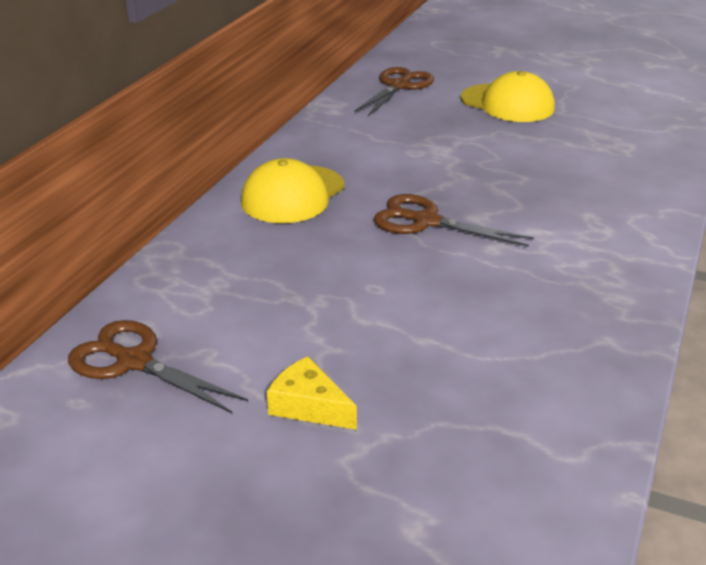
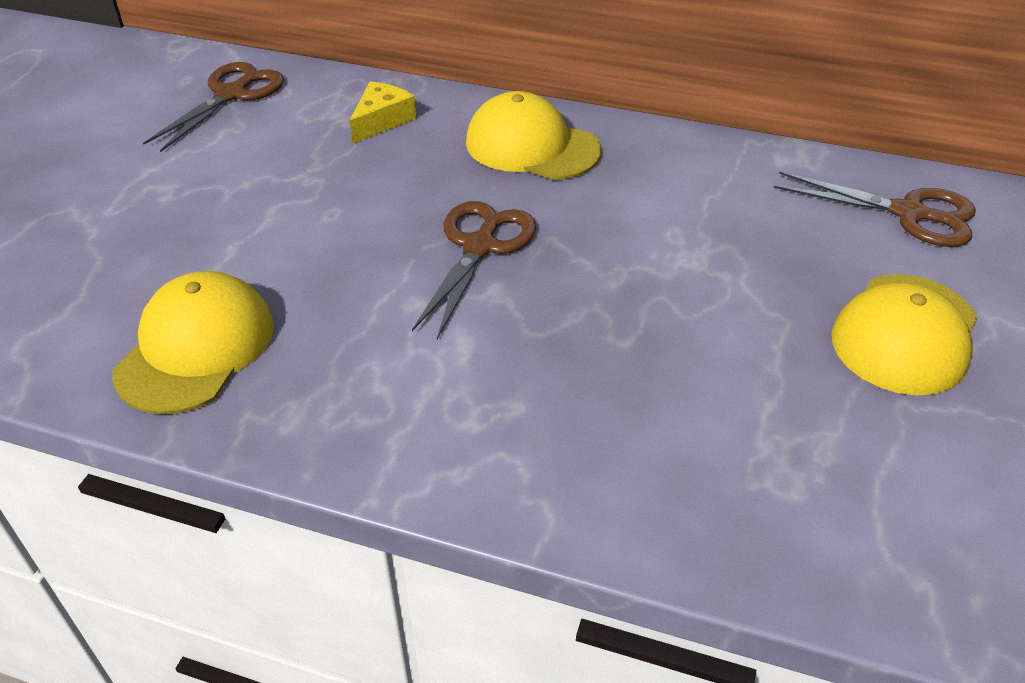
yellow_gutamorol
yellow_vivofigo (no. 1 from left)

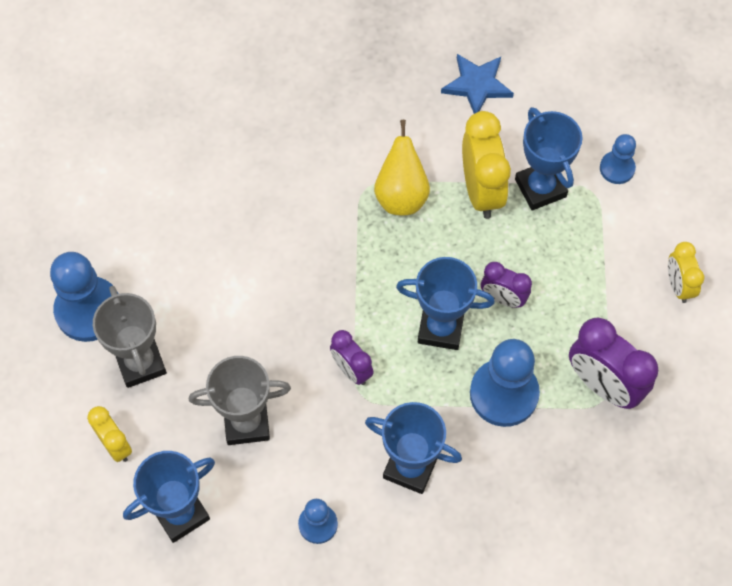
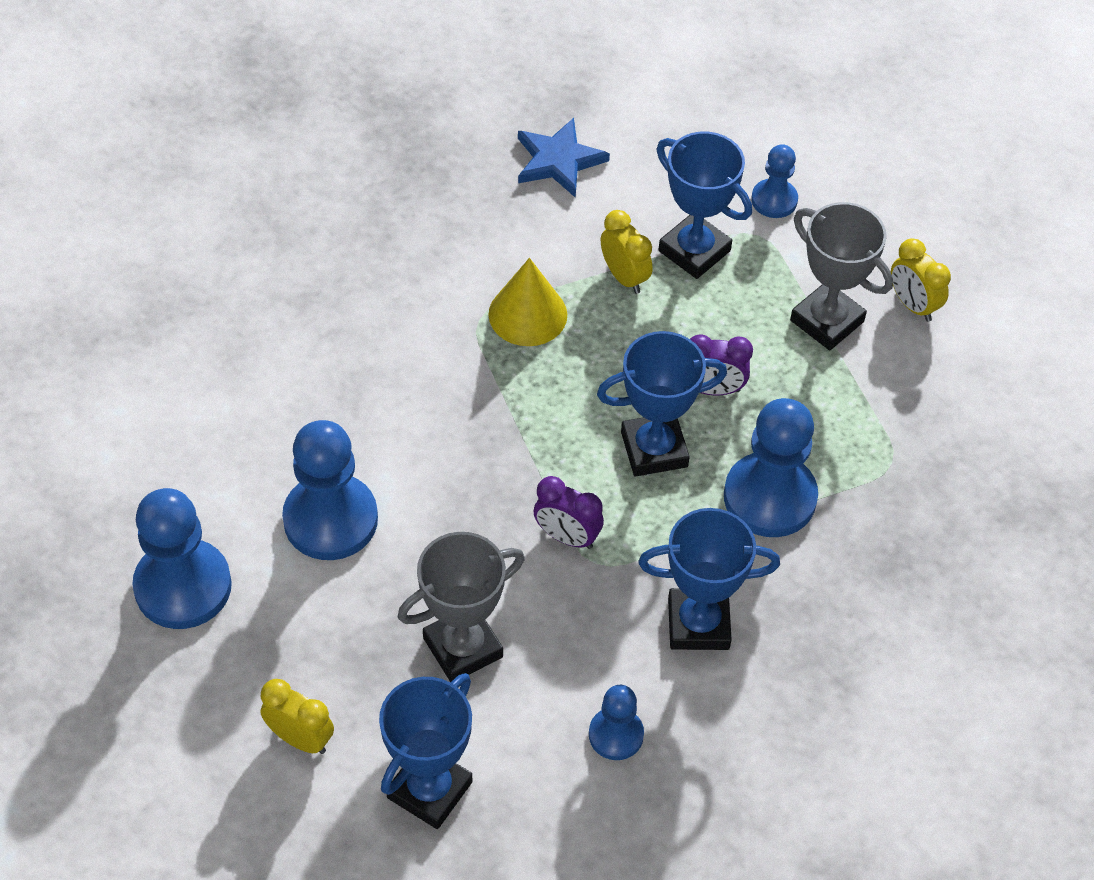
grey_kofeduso (no. 2 from left)
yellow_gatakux
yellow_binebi (no. 2 from left)
purple_binebi (no. 3 from left in the first image)
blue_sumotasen (no. 2 from left)

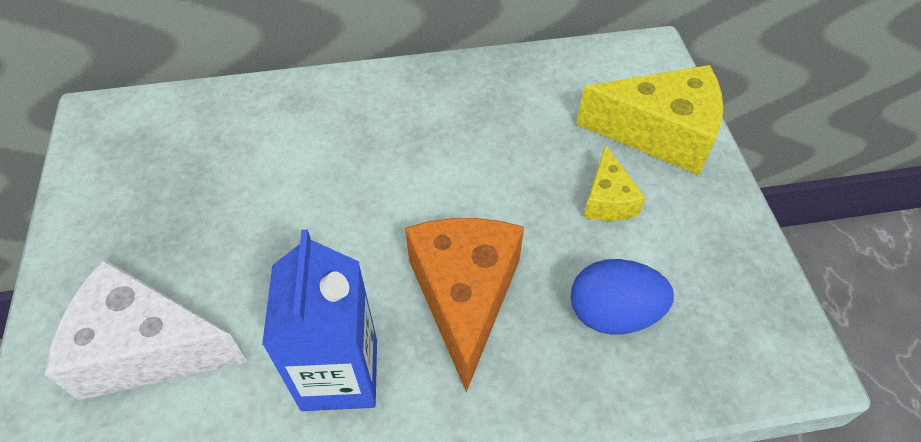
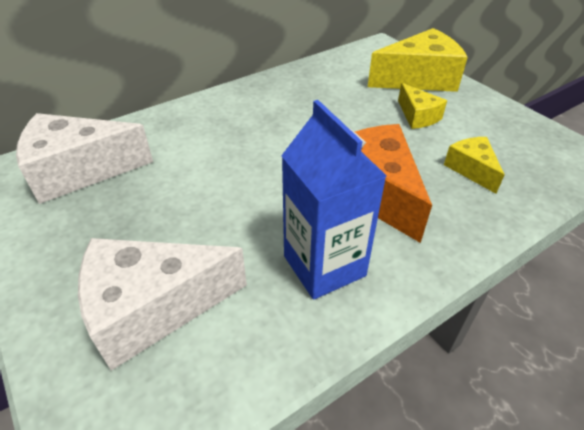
yellow_gutamorol (no. 3 from left)
white_gutamorol (no. 1 from left)

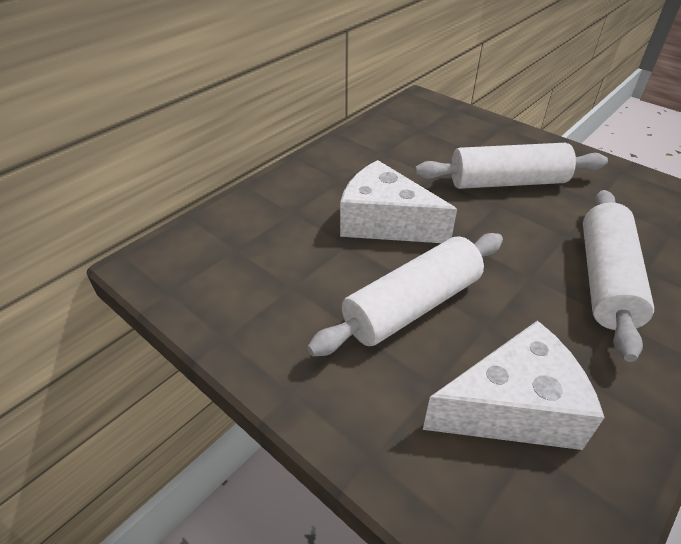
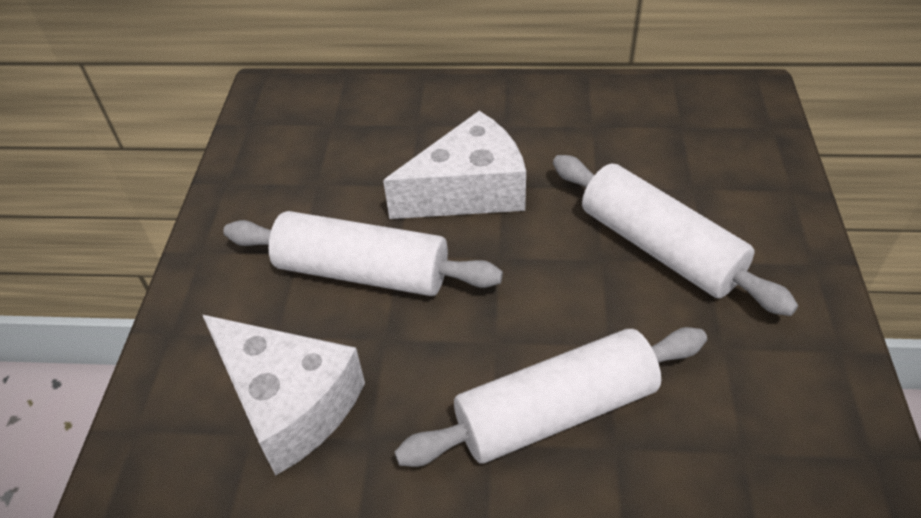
white_gutamorol (no. 2 from left)

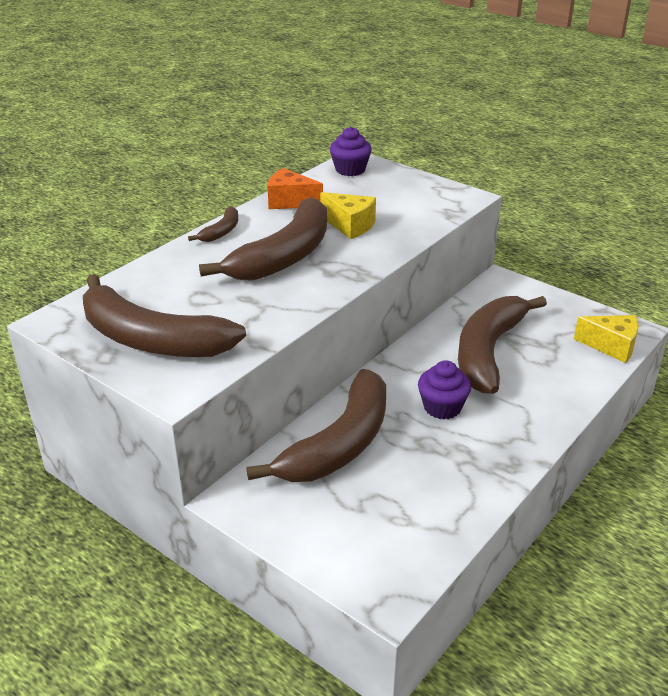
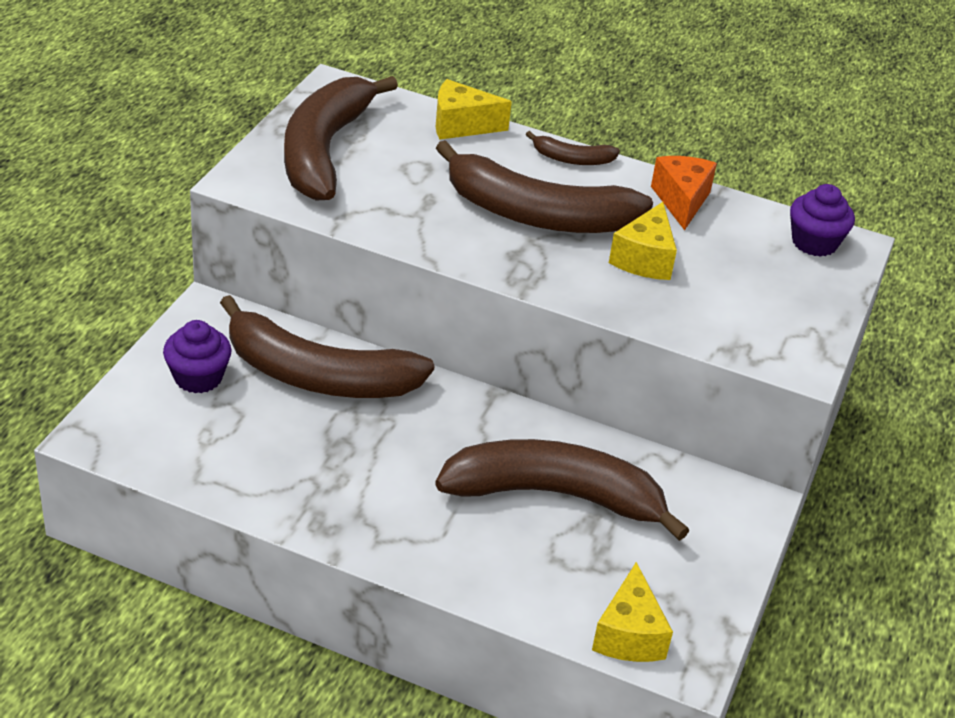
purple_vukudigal (no. 1 from left)
yellow_gutamorol (no. 1 from left)

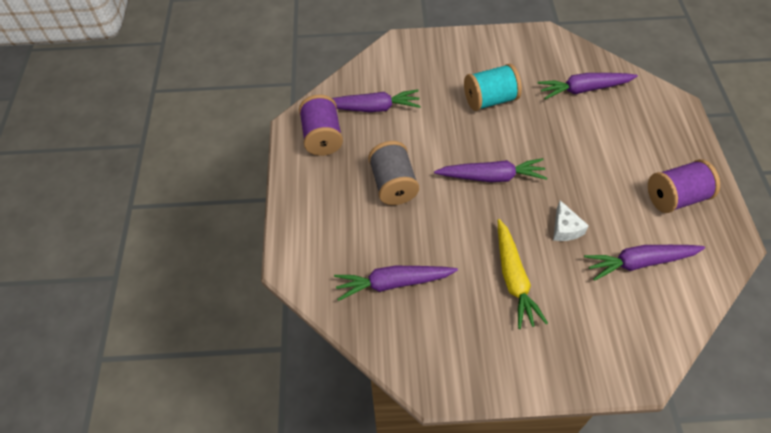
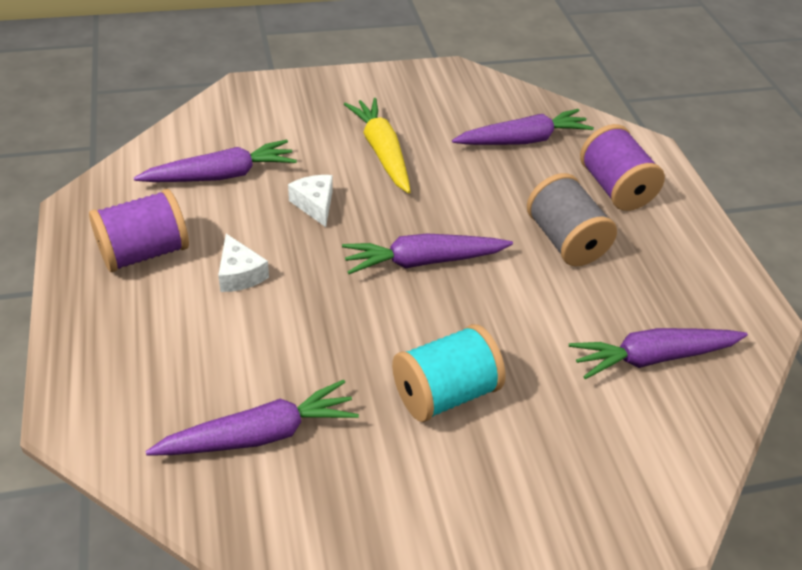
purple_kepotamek (no. 2 from left)
white_gutamorol (no. 1 from left)

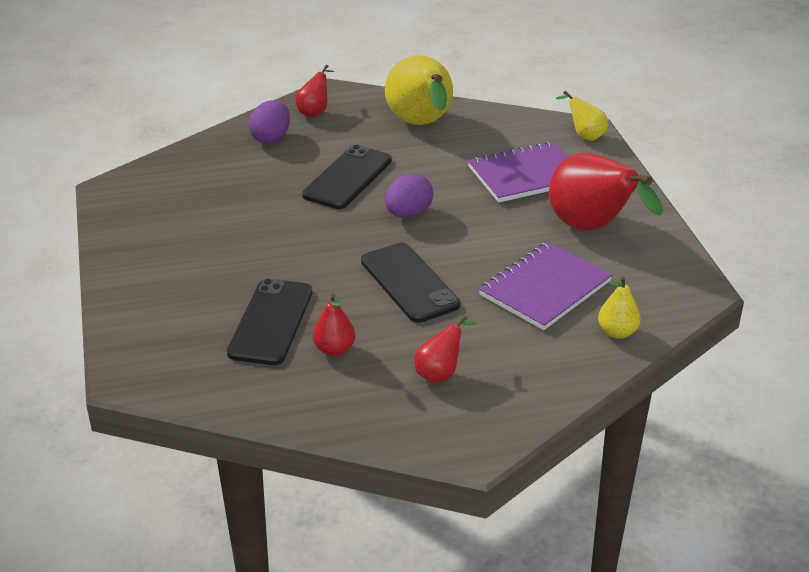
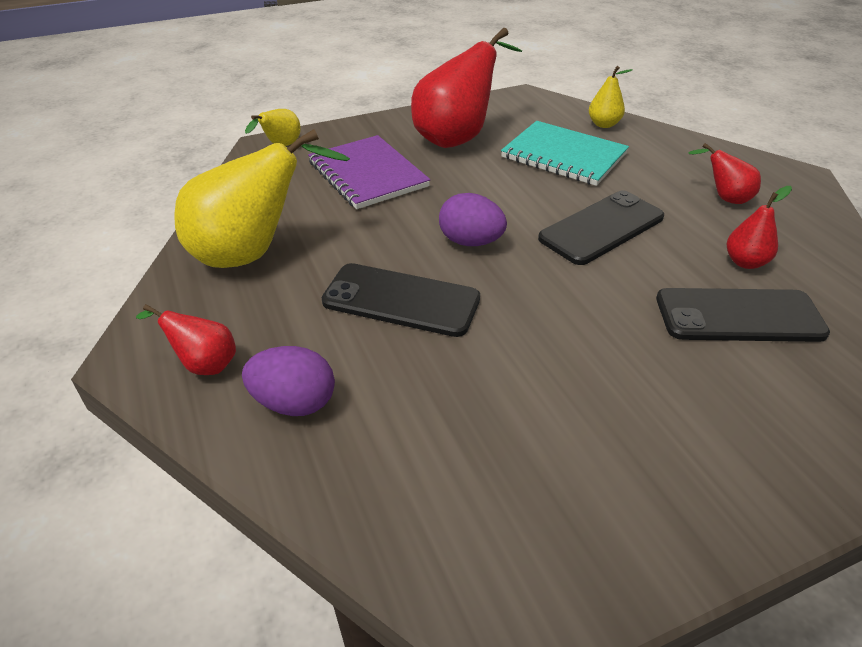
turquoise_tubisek

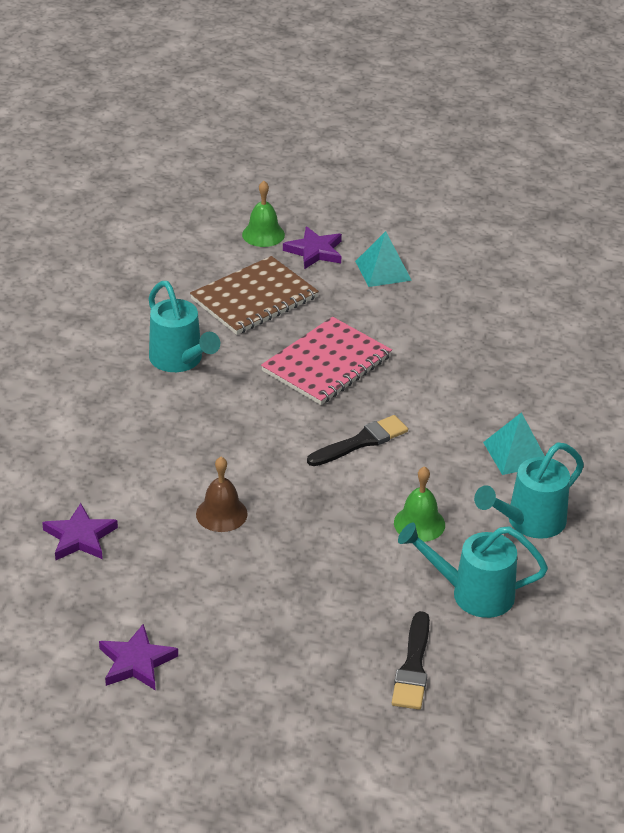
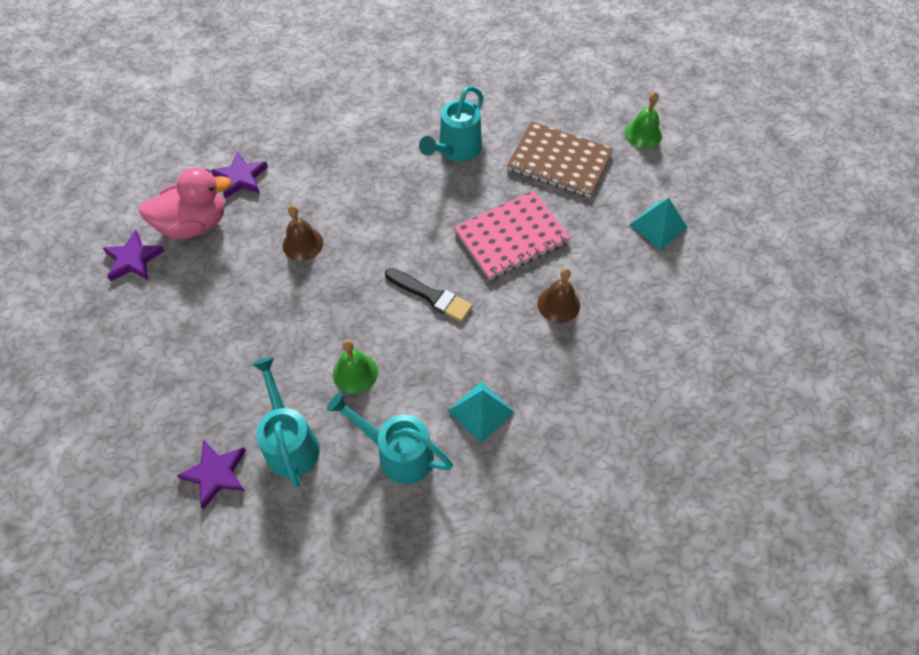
pink_tubisek
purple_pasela (no. 2 from left)
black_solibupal (no. 2 from left in the first image)
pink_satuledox
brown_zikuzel (no. 2 from left)

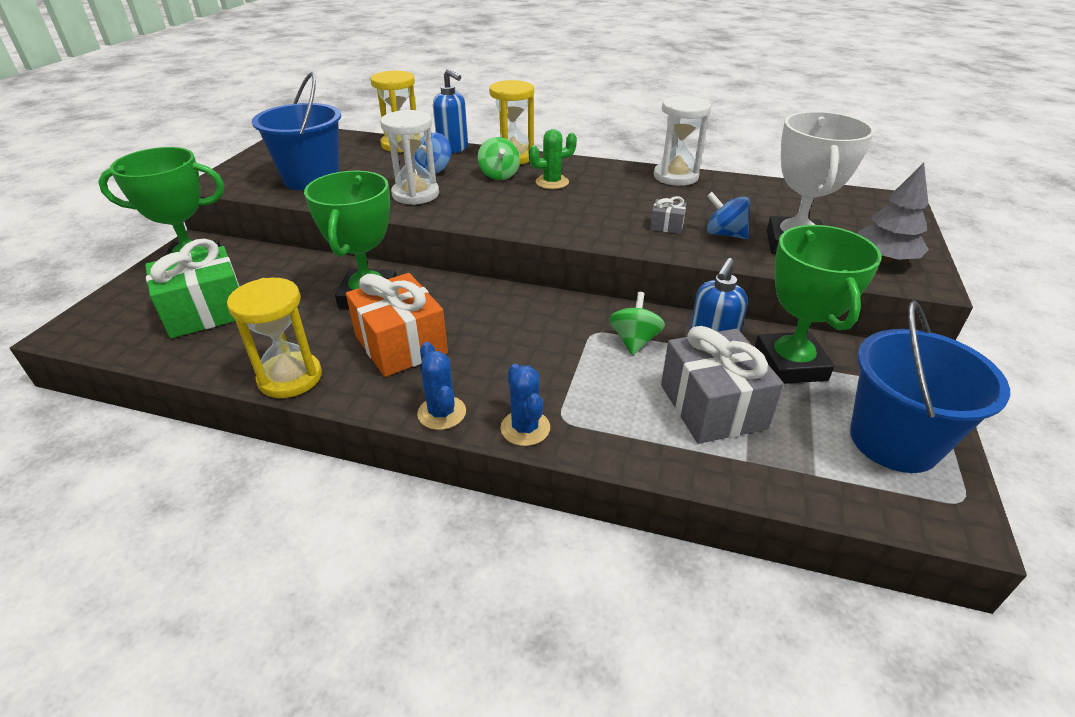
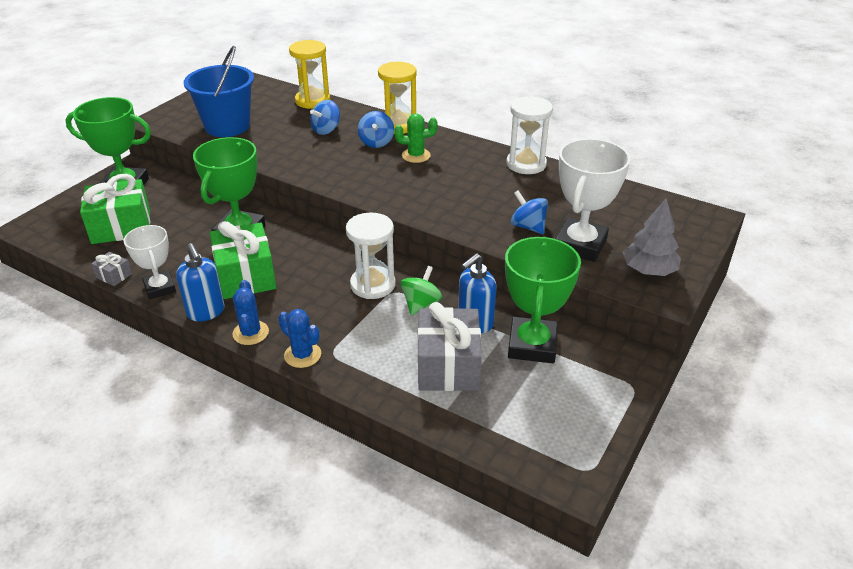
white_kofeduso (no. 1 from left)
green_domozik (no. 2 from left)
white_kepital (no. 1 from left)
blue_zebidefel (no. 1 from left)
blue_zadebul (no. 2 from left)
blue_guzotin (no. 2 from left)
grey_domozik (no. 1 from left)
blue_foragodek (no. 2 from left in the first image)

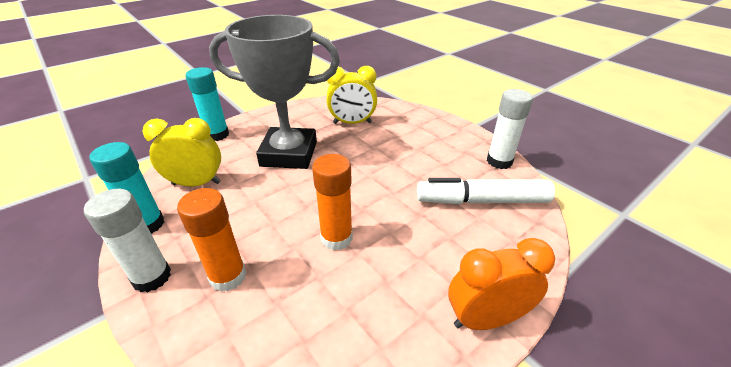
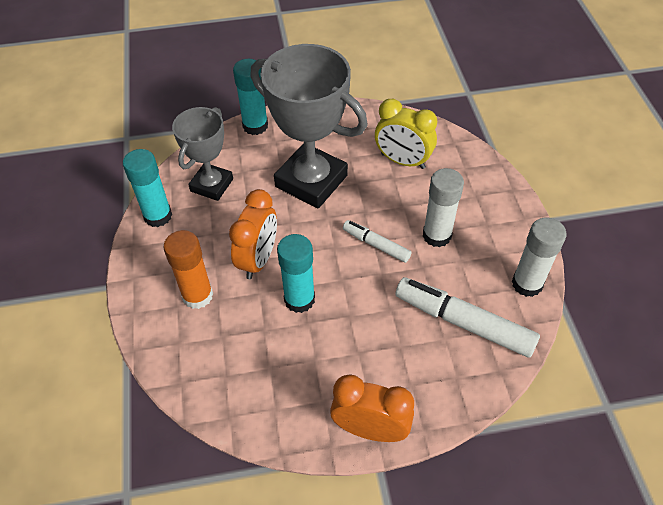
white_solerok (no. 1 from left)
grey_kofeduso (no. 1 from left)
turquoise_solerok (no. 3 from left)
orange_binebi (no. 1 from left)
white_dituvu (no. 1 from left)

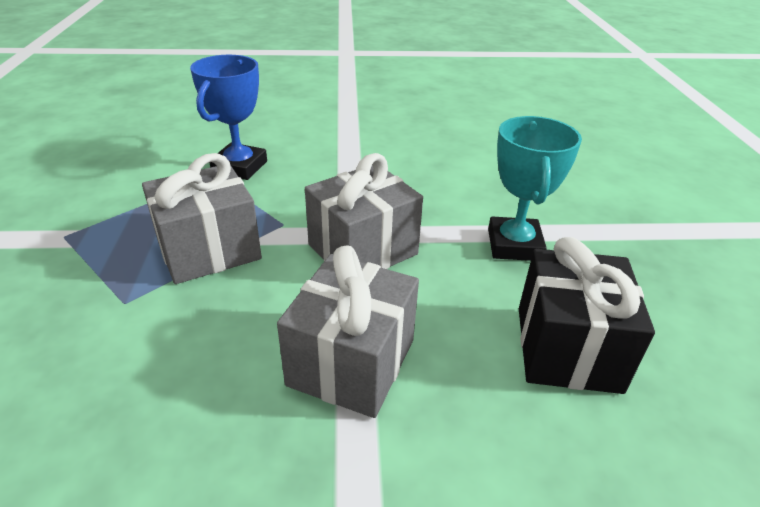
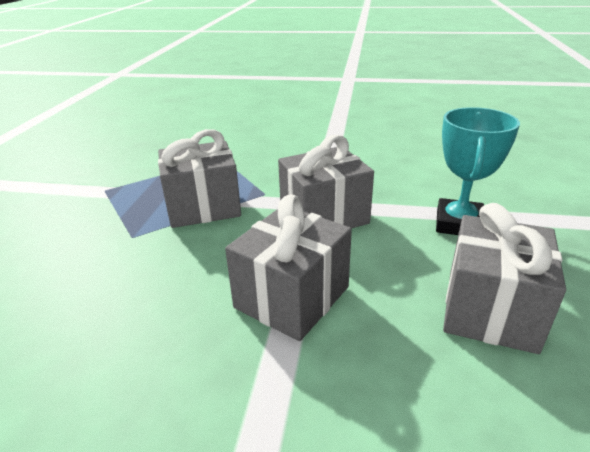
blue_kofeduso
grey_domozik (no. 4 from left)

